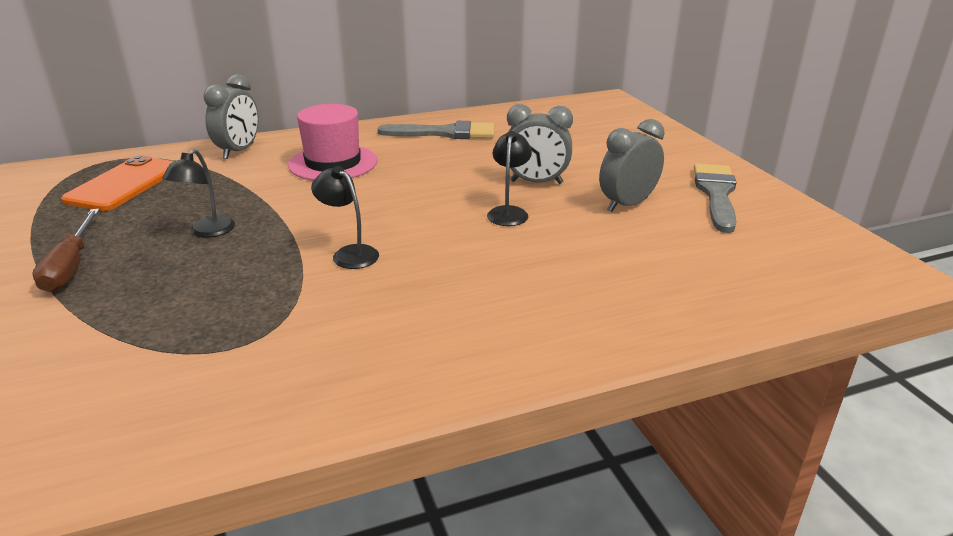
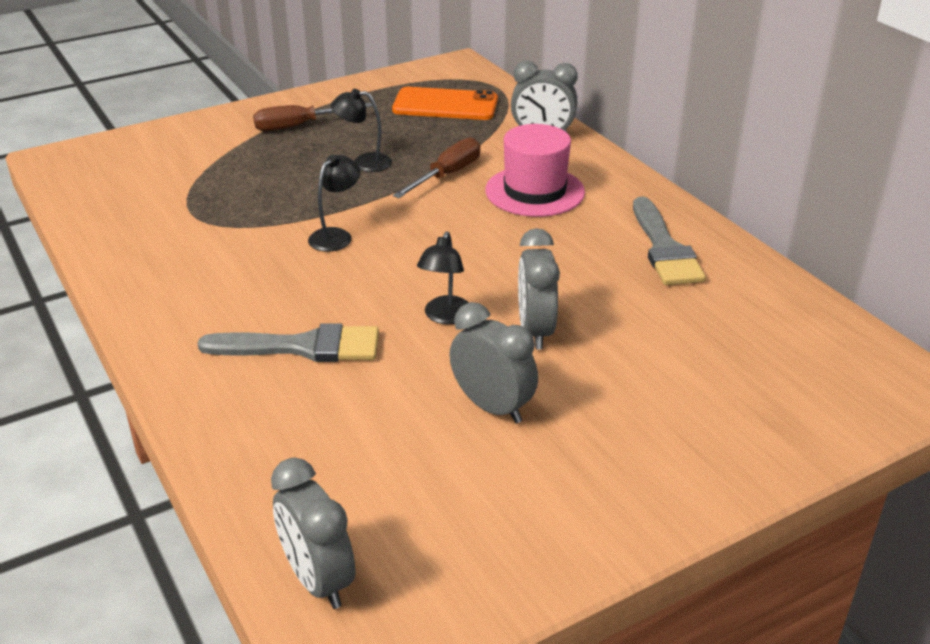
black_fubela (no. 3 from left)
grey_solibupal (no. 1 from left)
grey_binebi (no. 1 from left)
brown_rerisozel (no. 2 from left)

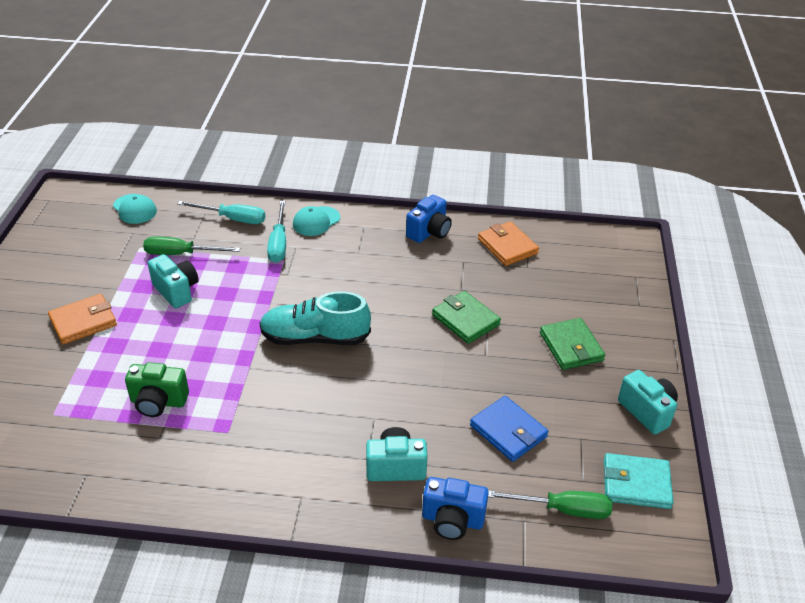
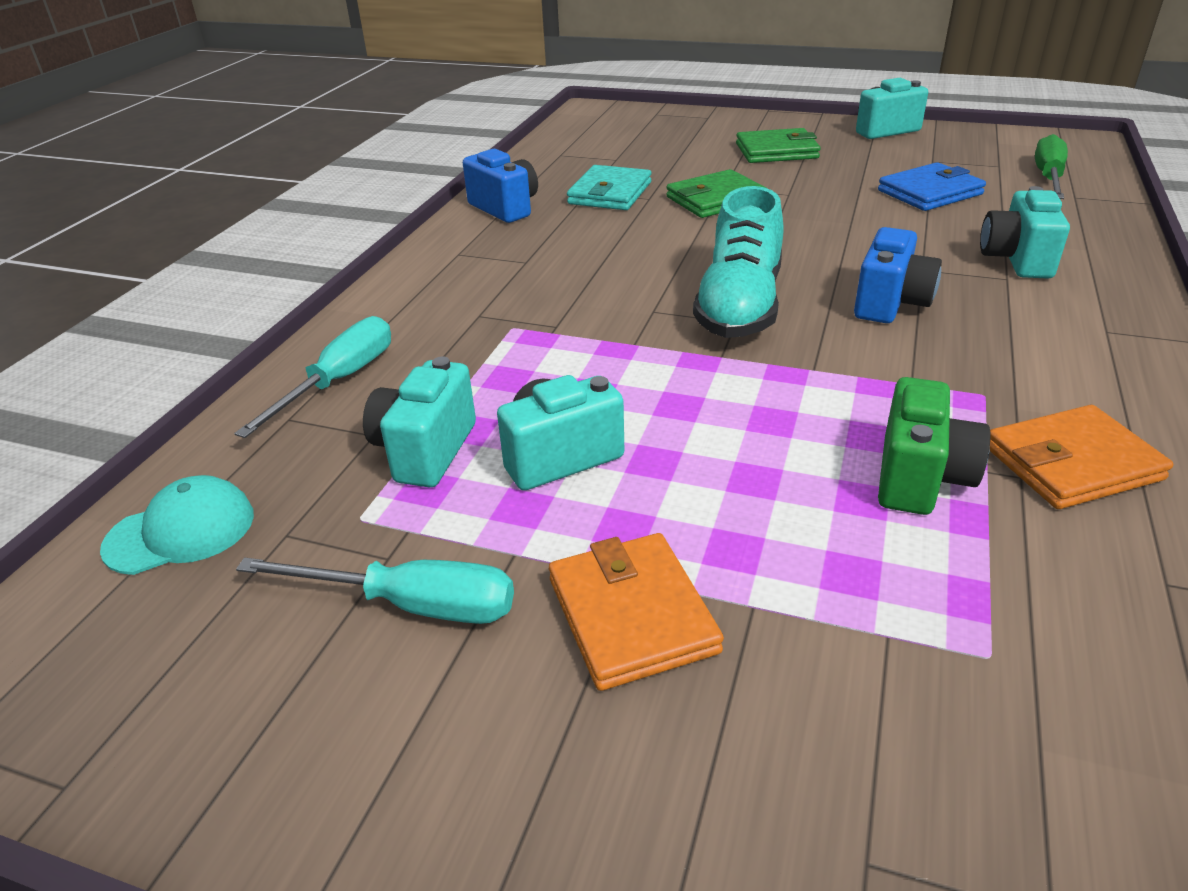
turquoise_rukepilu (no. 1 from left)
turquoise_rerisozel (no. 2 from left)
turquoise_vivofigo (no. 2 from left in the first image)
blue_rukepilu (no. 2 from left)
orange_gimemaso (no. 2 from left)
turquoise_gimemaso

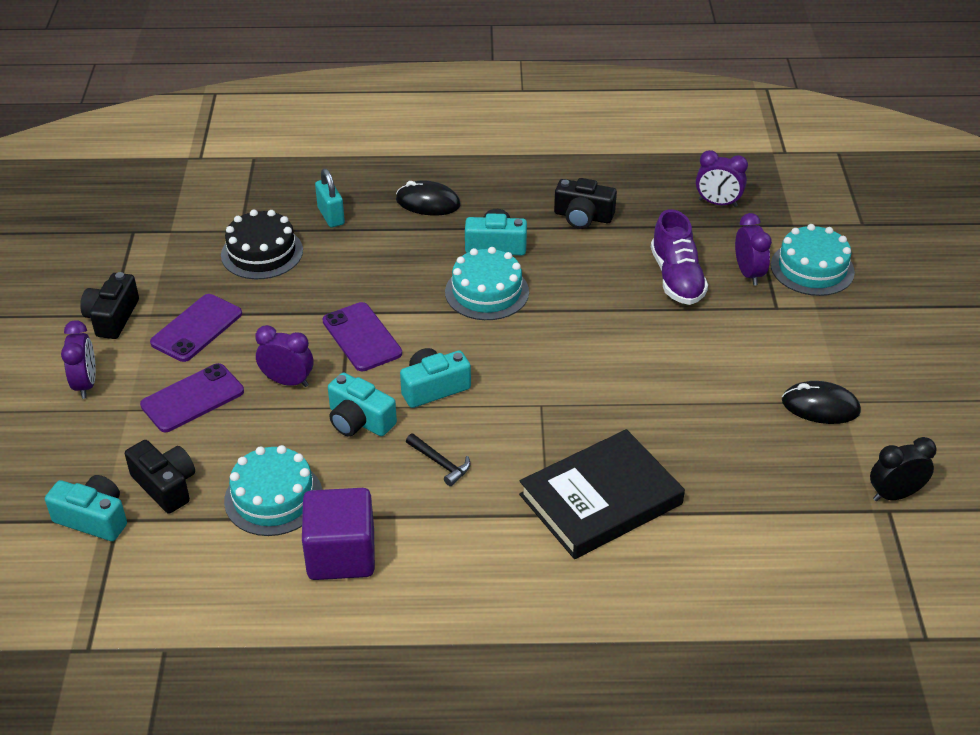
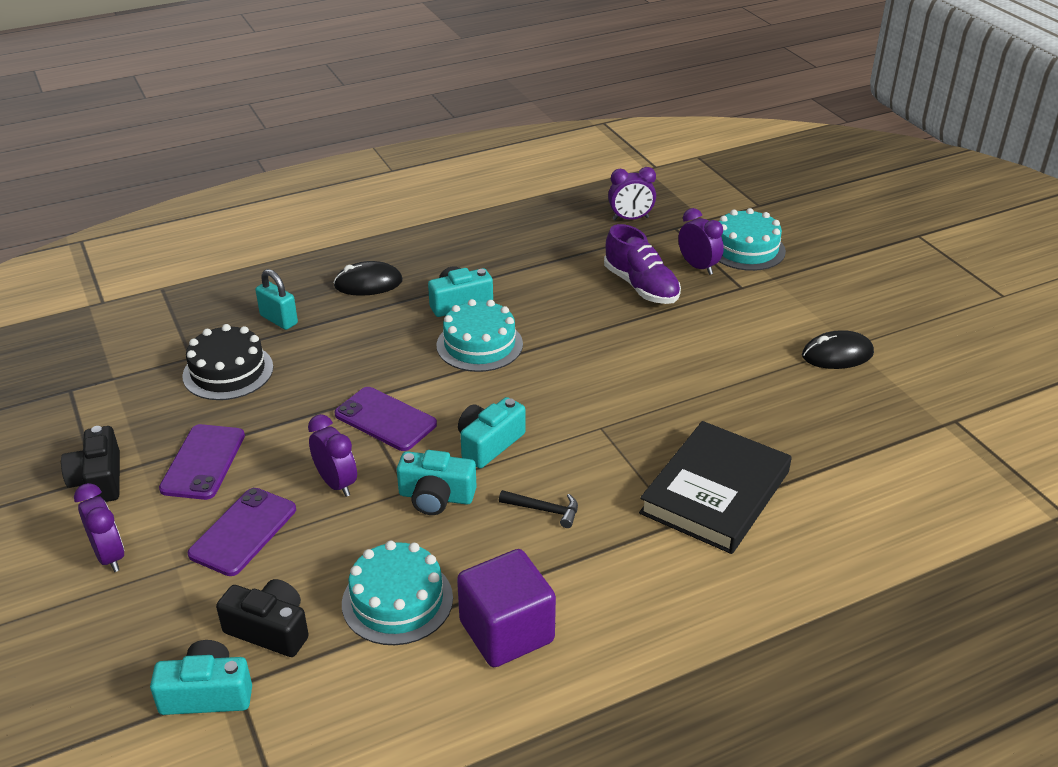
purple_binebi (no. 2 from left)
black_rukepilu (no. 3 from left in the first image)
black_binebi

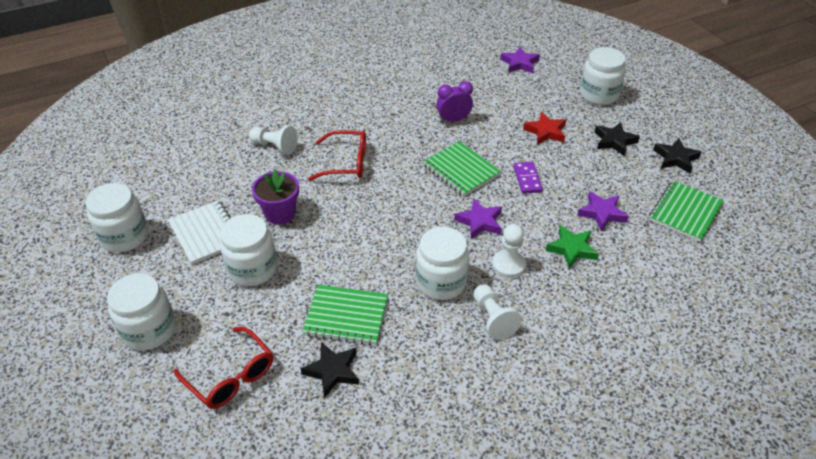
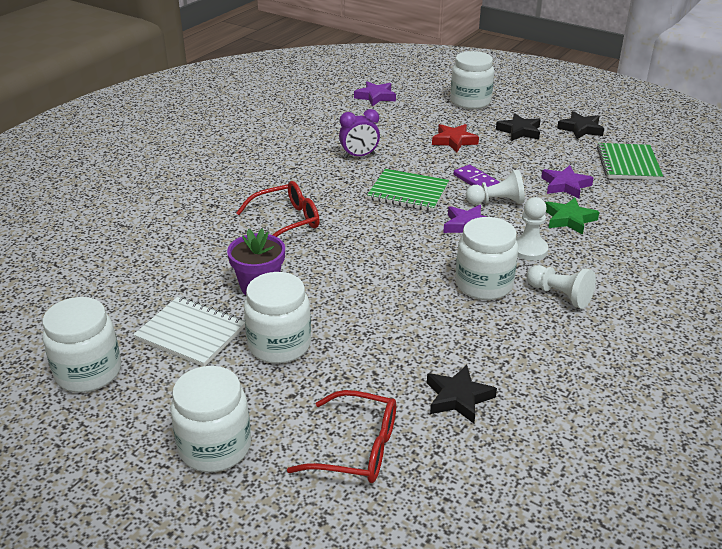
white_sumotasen (no. 1 from left)
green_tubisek (no. 1 from left in the first image)
purple_binebi

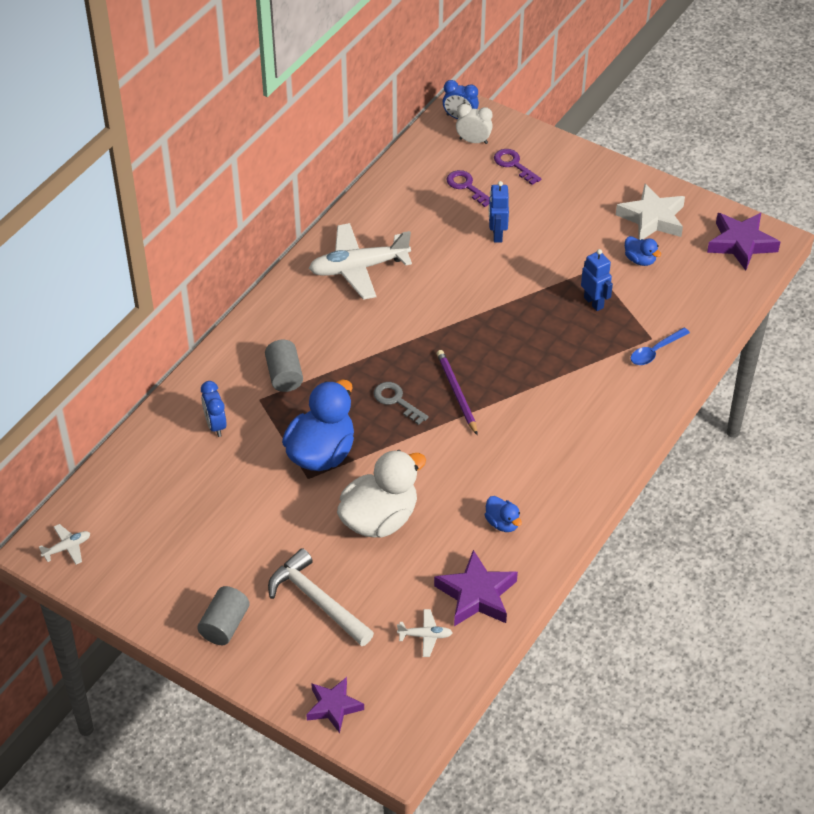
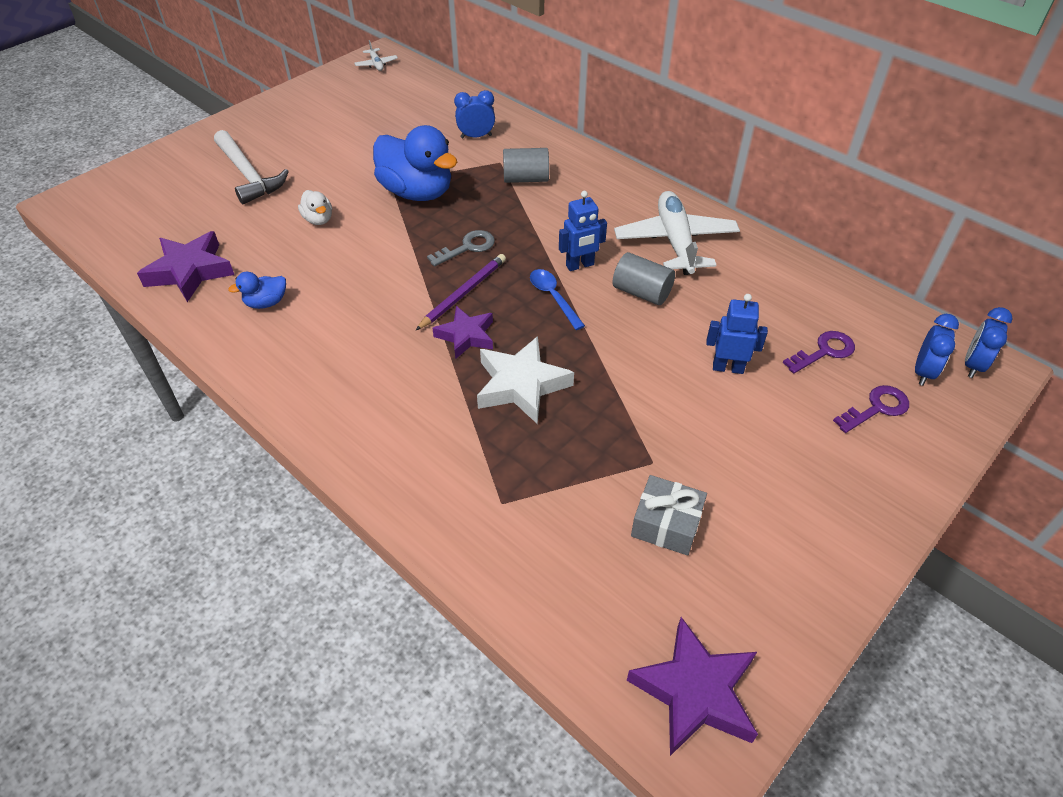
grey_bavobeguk (no. 2 from left)
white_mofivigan
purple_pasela (no. 2 from left)
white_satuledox
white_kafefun (no. 3 from left in the first image)
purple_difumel
blue_binebi (no. 2 from left)
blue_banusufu (no. 1 from left)
white_pasela
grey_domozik
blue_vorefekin

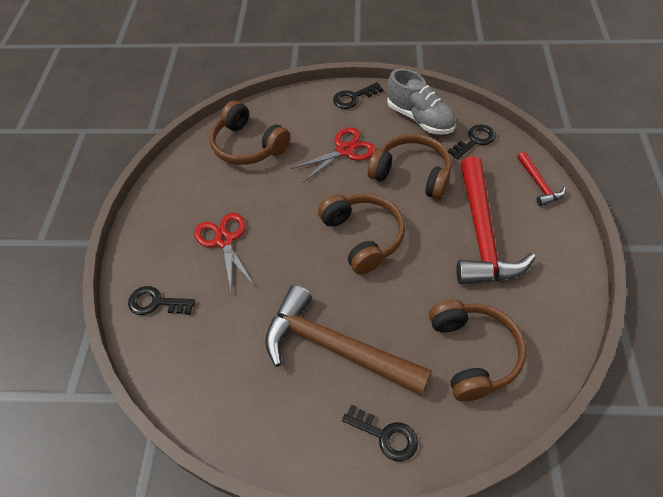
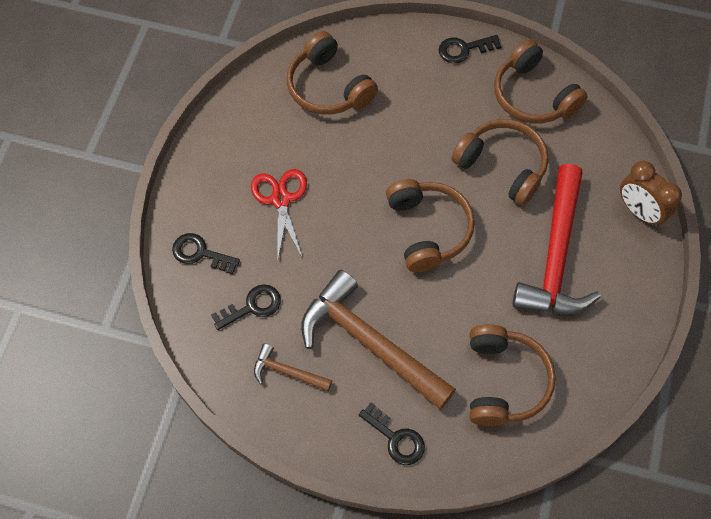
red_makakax (no. 2 from left in the first image)
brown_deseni (no. 5 from left)
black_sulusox (no. 2 from left)
brown_binebi
brown_mofivigan (no. 1 from left)

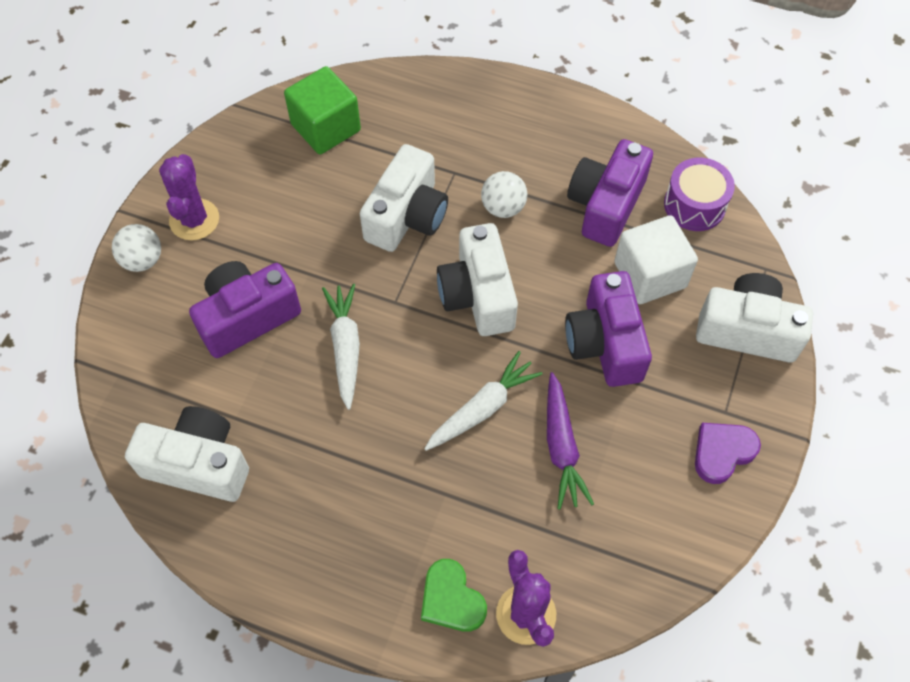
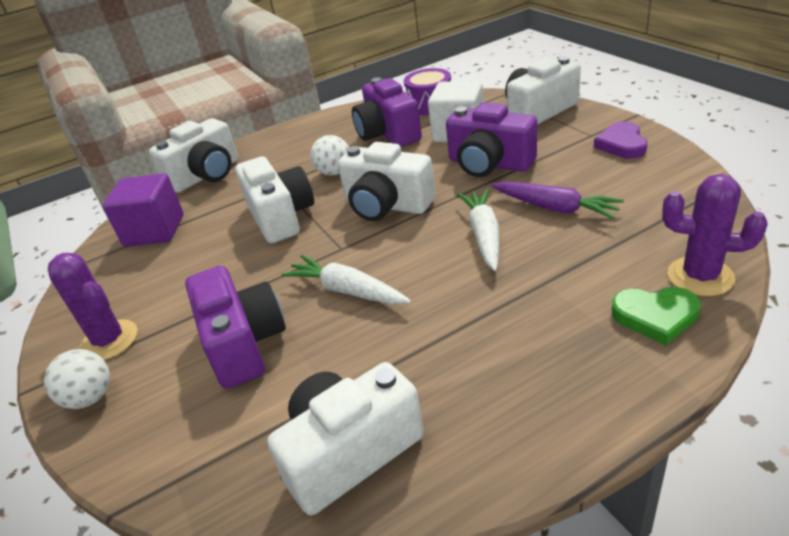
purple_rukepilu (no. 1 from left)
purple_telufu
white_rukepilu (no. 1 from left)

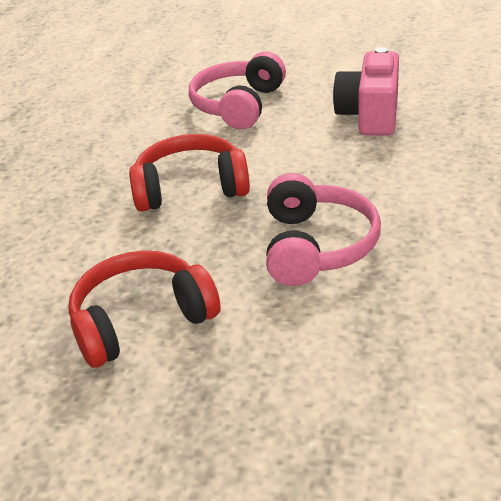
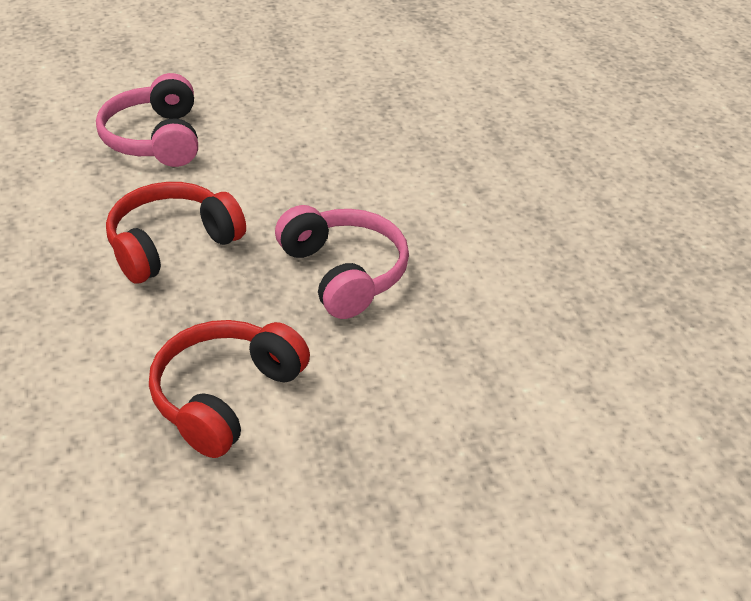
pink_rukepilu

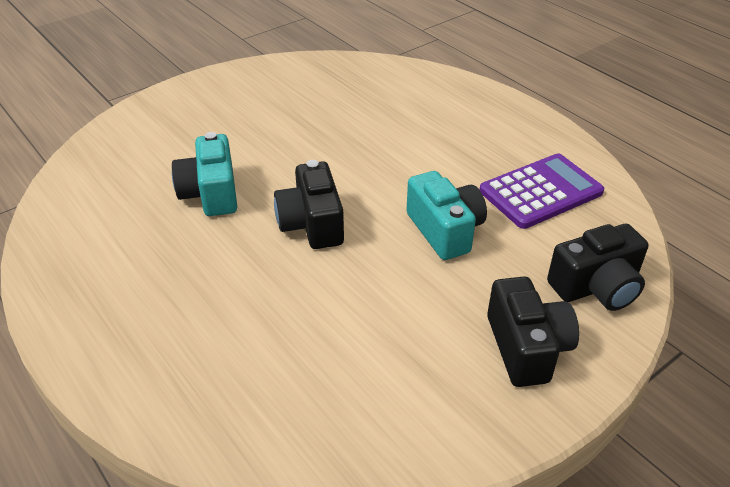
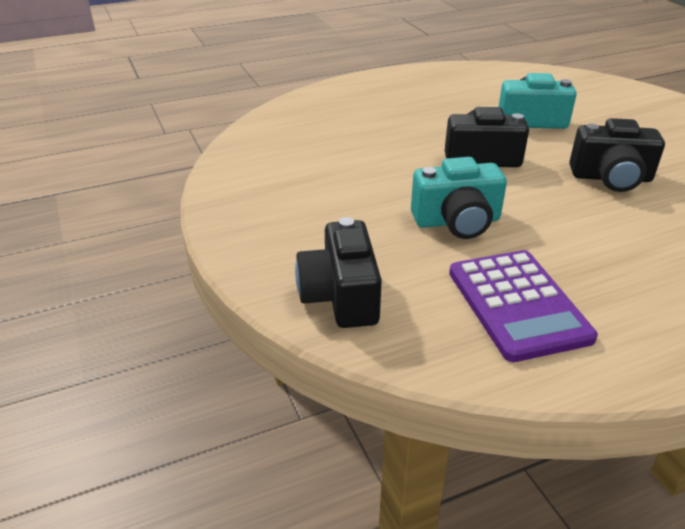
black_rukepilu (no. 3 from left)

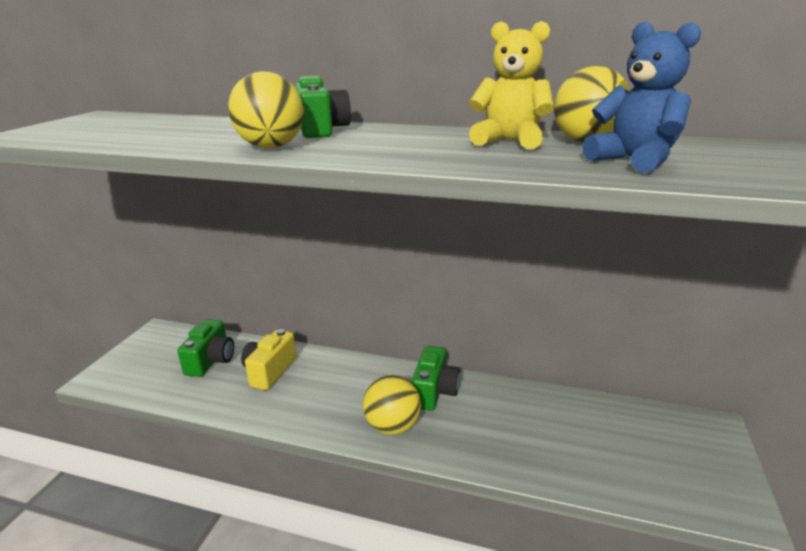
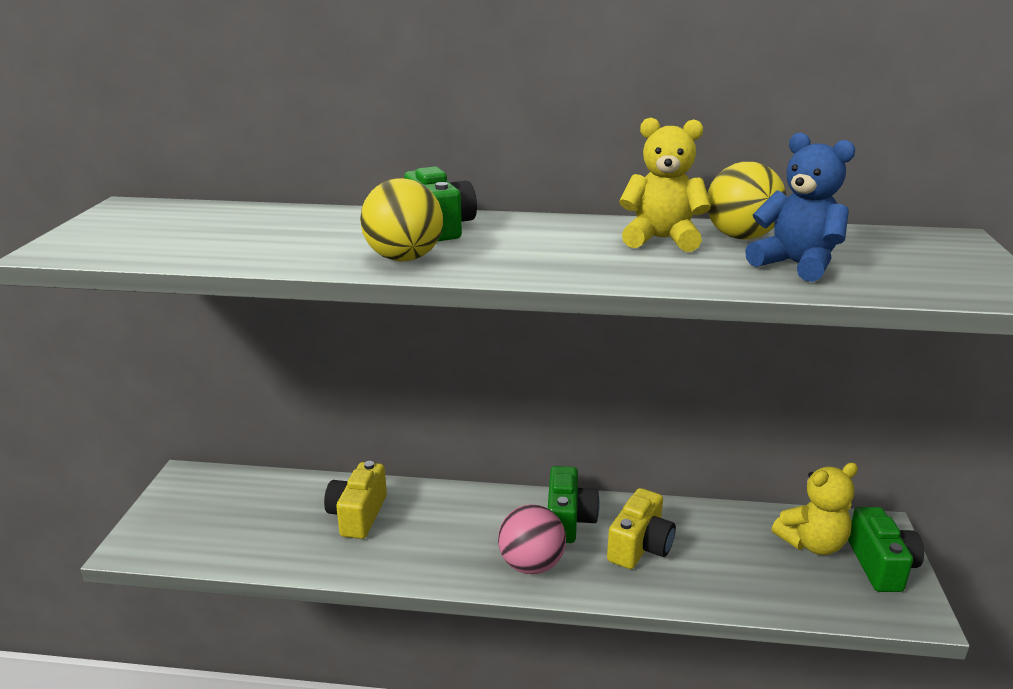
green_rukepilu (no. 3 from left)
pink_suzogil
yellow_rukepilu (no. 2 from left)
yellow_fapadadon (no. 2 from left)

